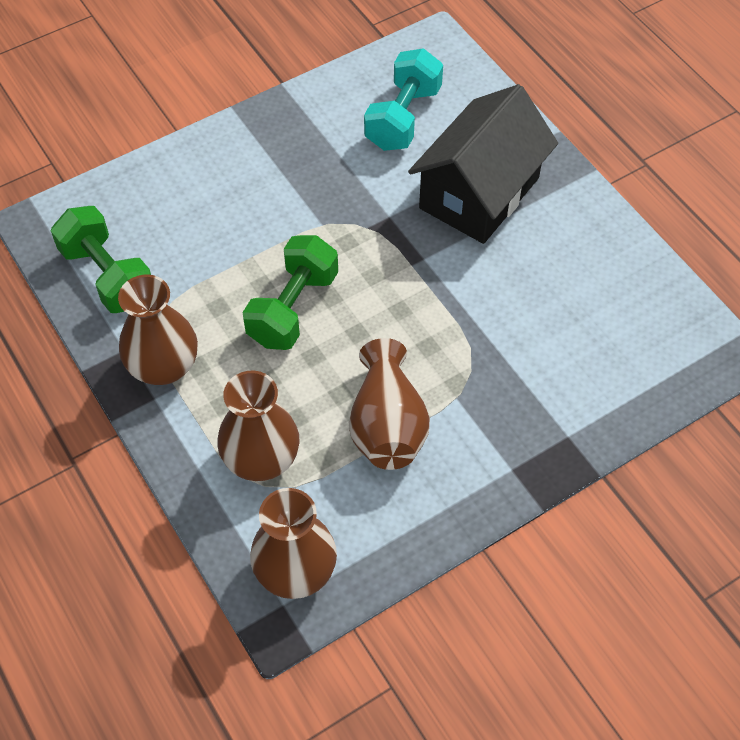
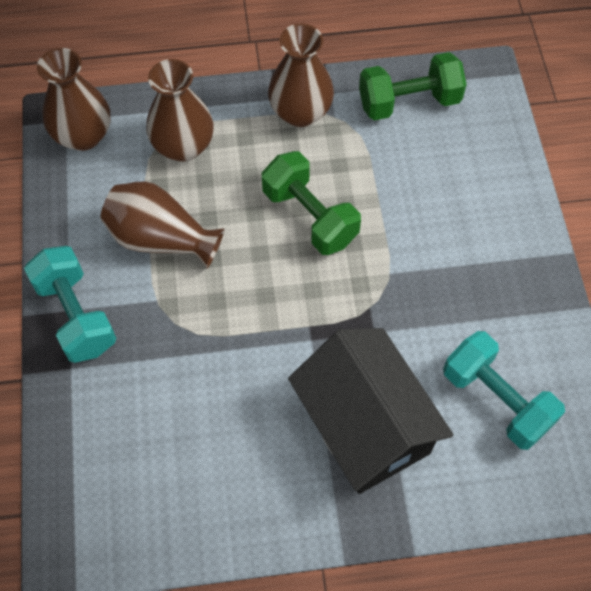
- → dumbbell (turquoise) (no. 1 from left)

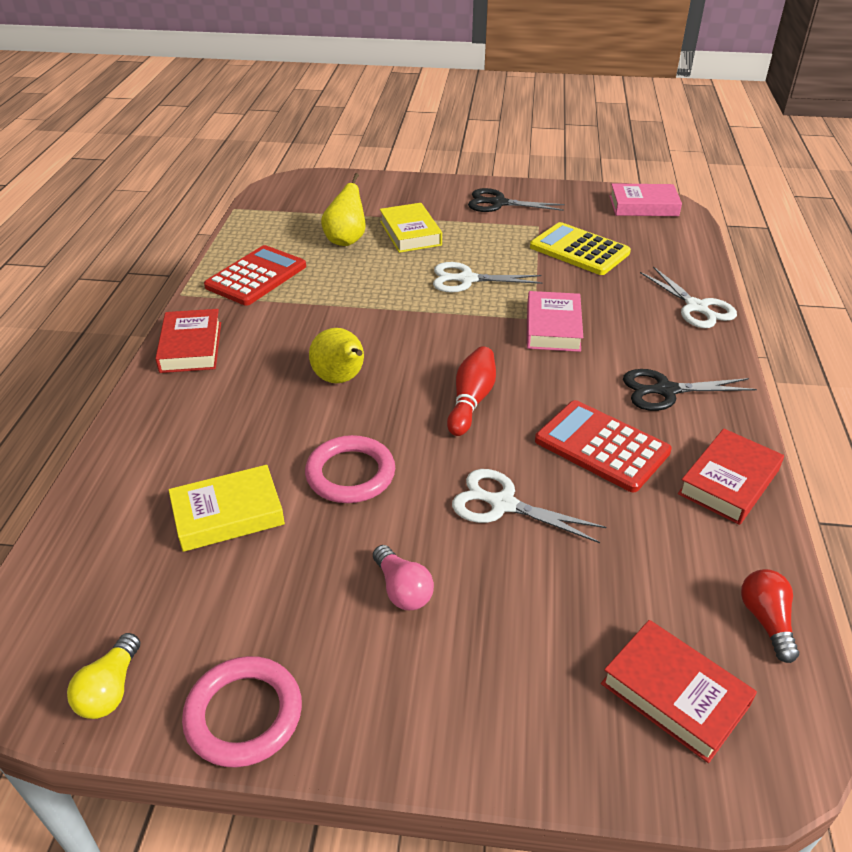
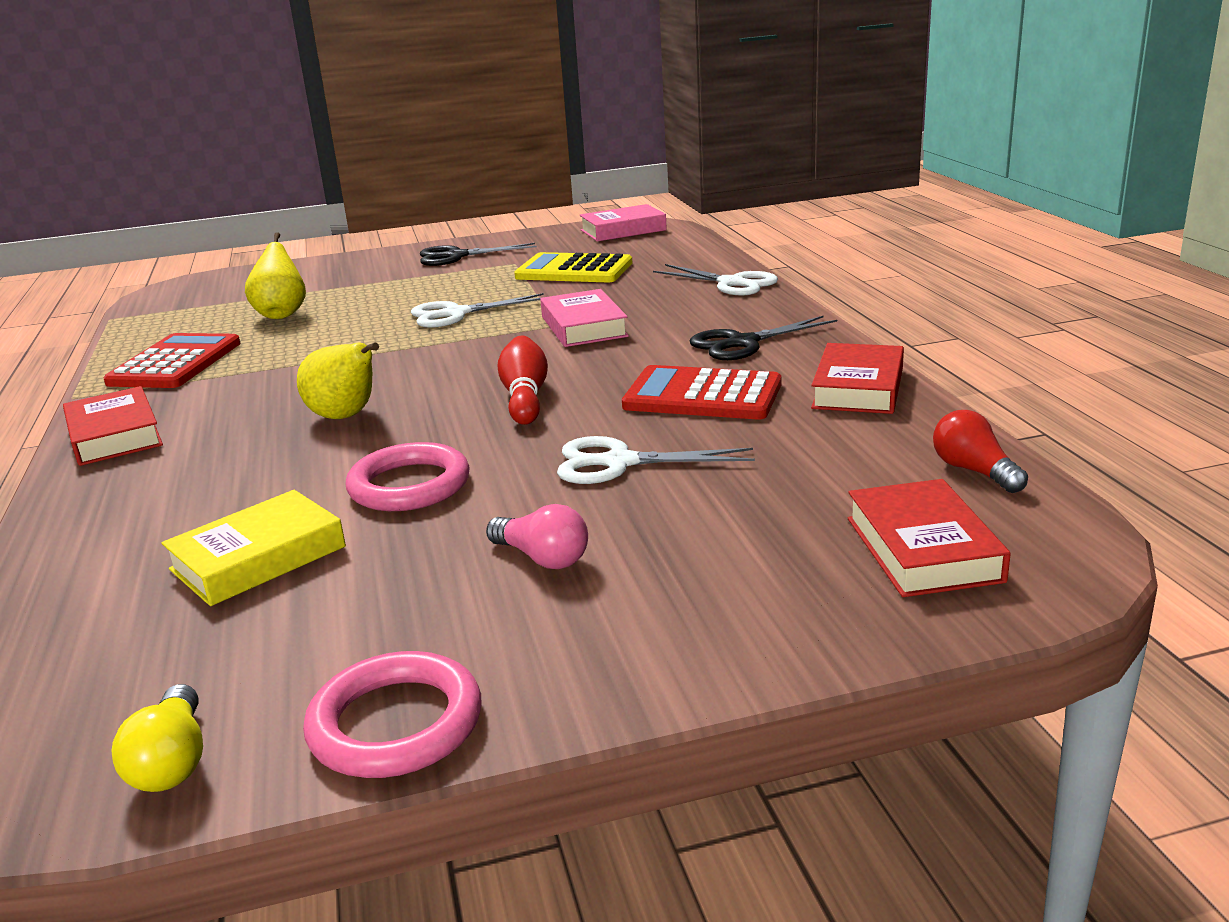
book (yellow) (no. 2 from left) → -
book (red) (no. 2 from left in the first image) → book (red) (no. 3 from left), 60 degrees clockwise

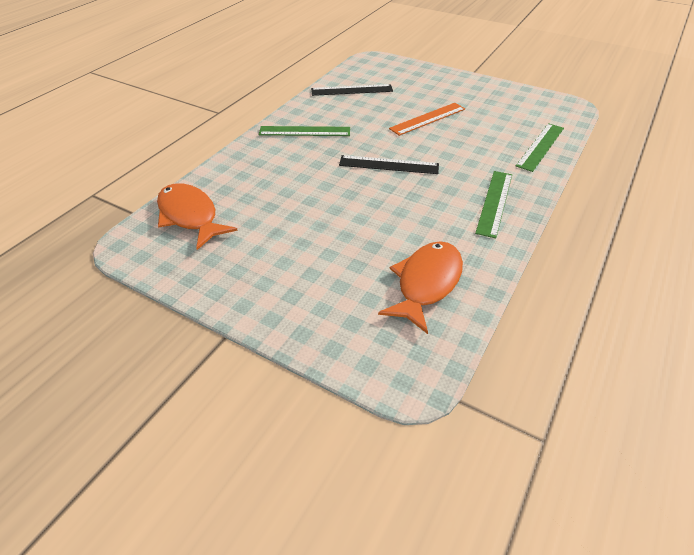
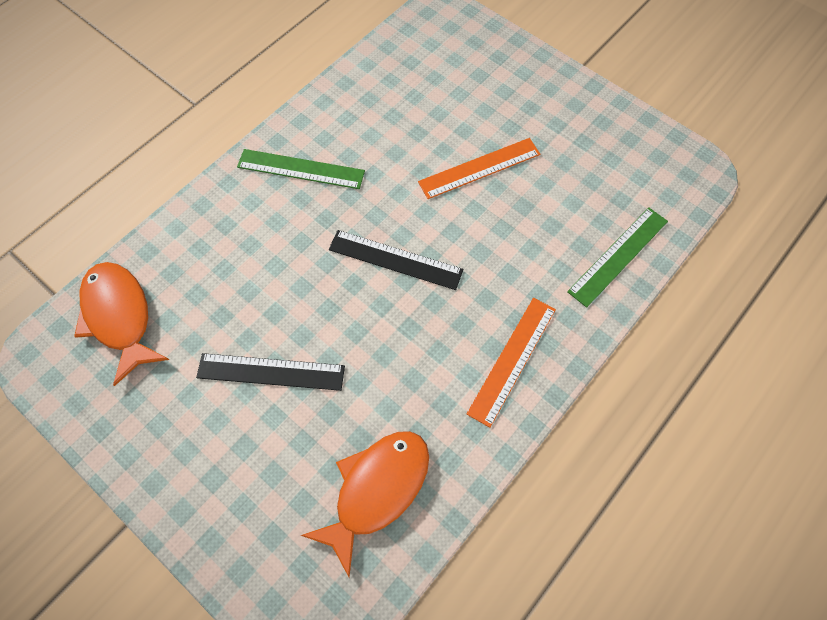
ruler (black) (no. 1 from left), relocated
ruler (green) (no. 2 from left) → ruler (orange) (no. 2 from left)

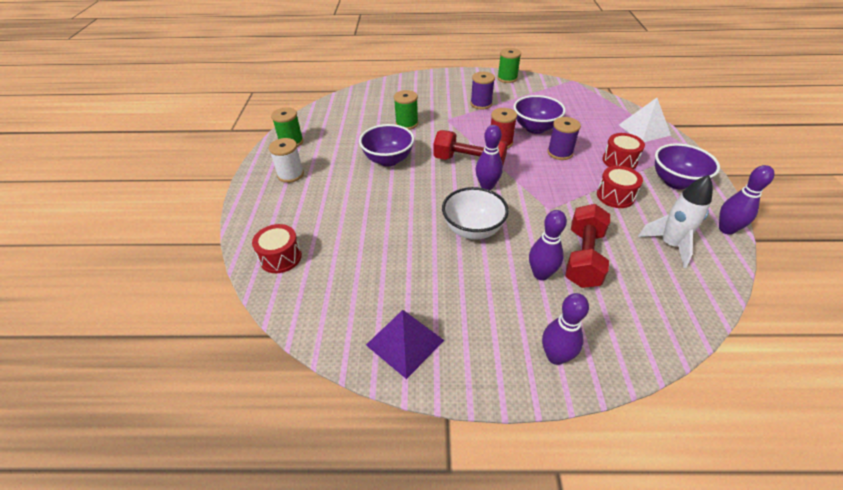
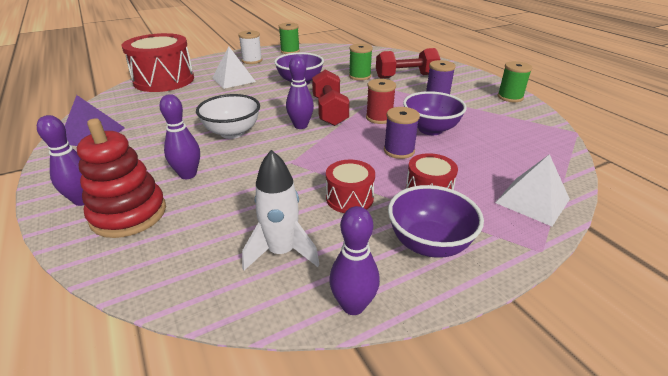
- → stacking toy (red)
- → pyramid (white) (no. 1 from left)
dumbbell (red) (no. 2 from left), relocated
drum (red) (no. 1 from left), x1.97

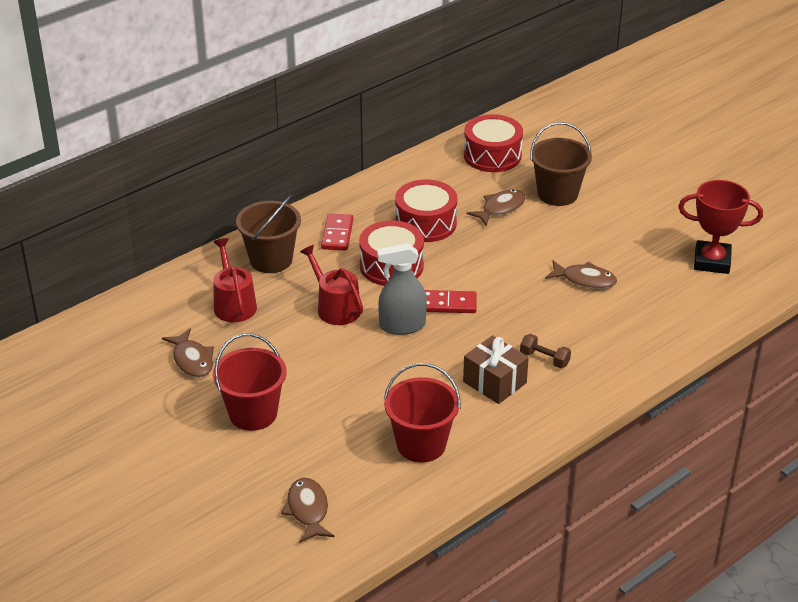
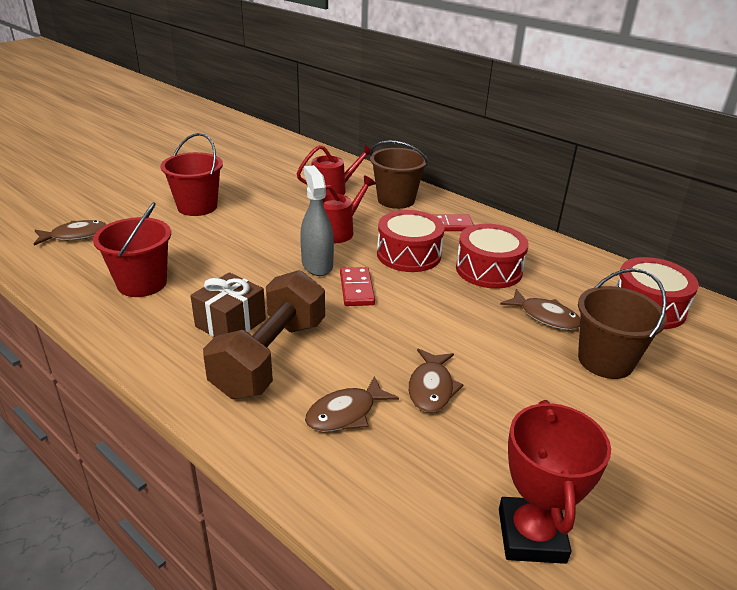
fish (brown) (no. 1 from left in the first image) → fish (brown) (no. 2 from left), relocated
dumbbell (brown), x2.50

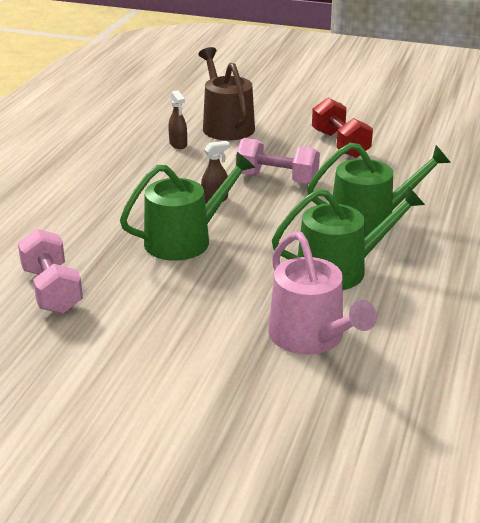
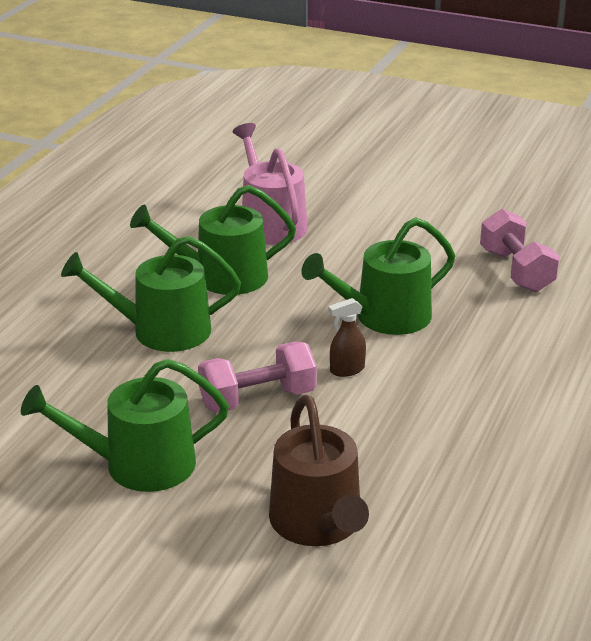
spray bottle (brown) (no. 1 from left) → -
dumbbell (red) → watering can (green) (no. 1 from left)
dumbbell (pink) (no. 2 from left in the first image) → dumbbell (pink) (no. 1 from left), 45 degrees counterclockwise

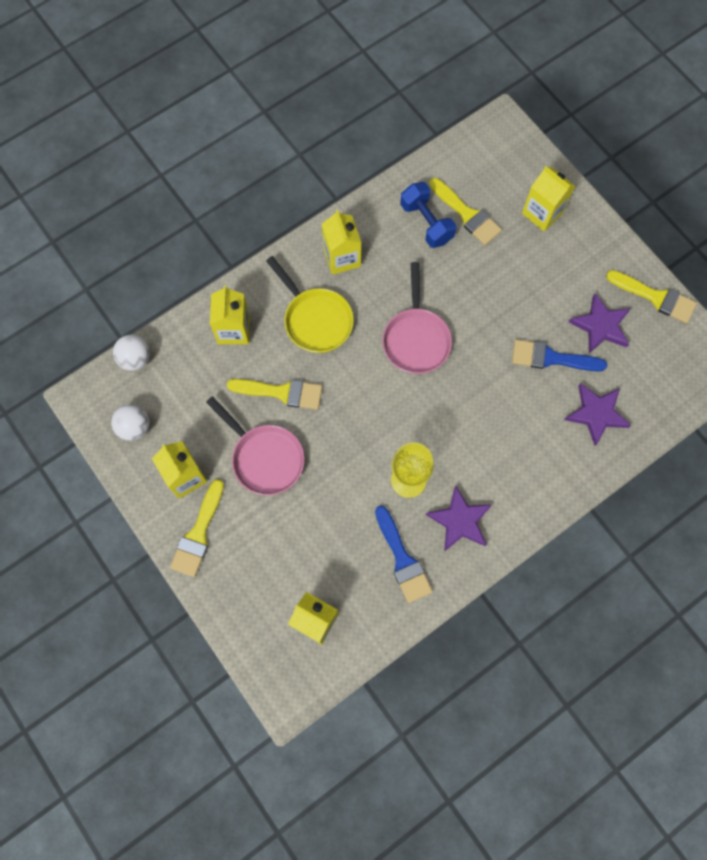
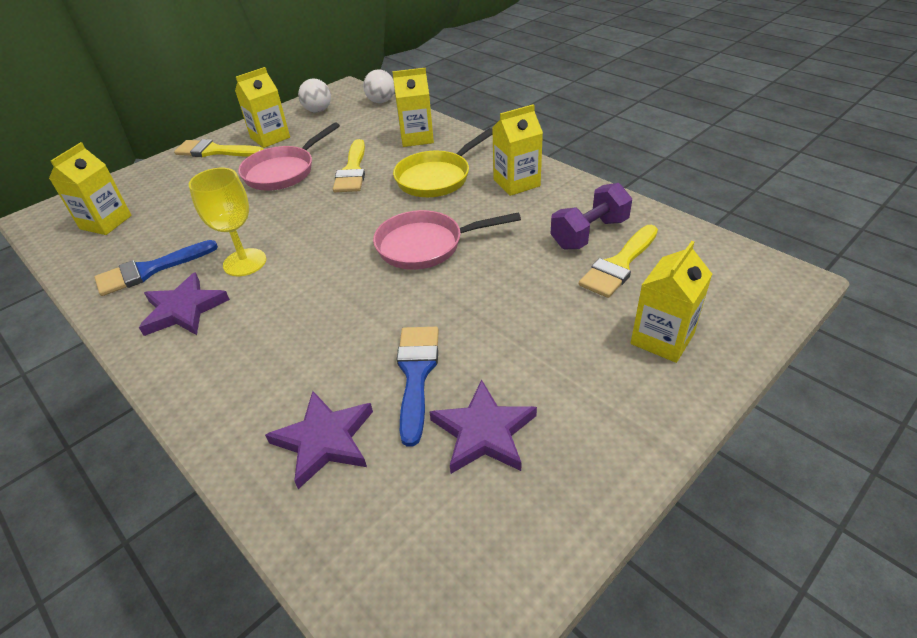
brush (yellow) (no. 4 from left) → -
dumbbell (blue) → dumbbell (purple)

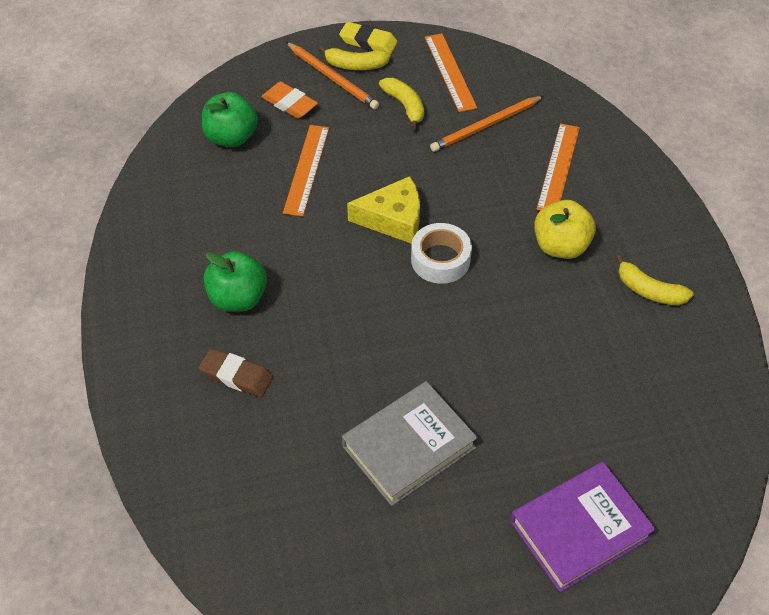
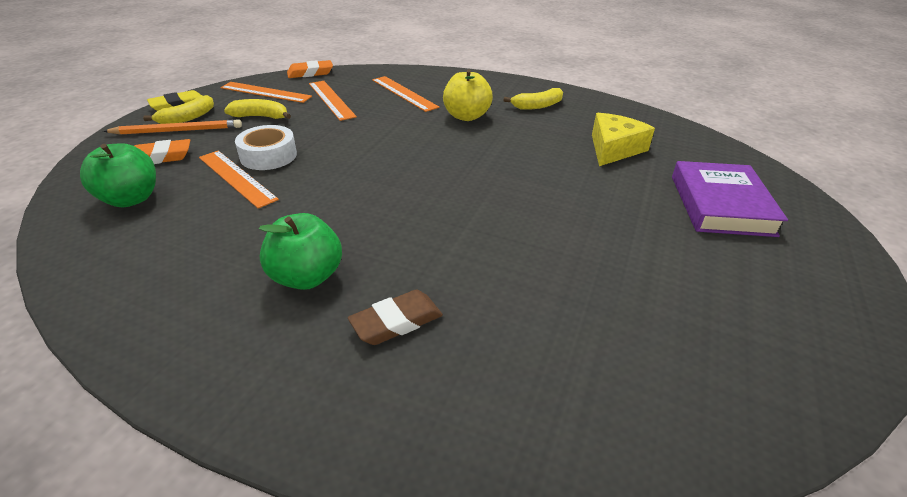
book (grey) → -
- → eraser (orange) (no. 2 from left)
cheese (yellow), relocated
tape (white), relocated
pencil (orange) (no. 2 from left) → ruler (orange) (no. 3 from left)

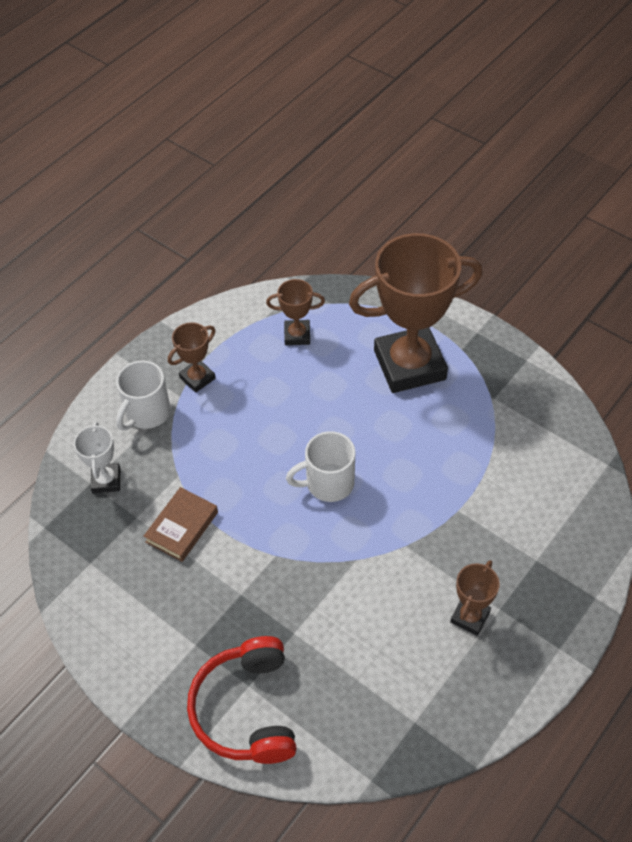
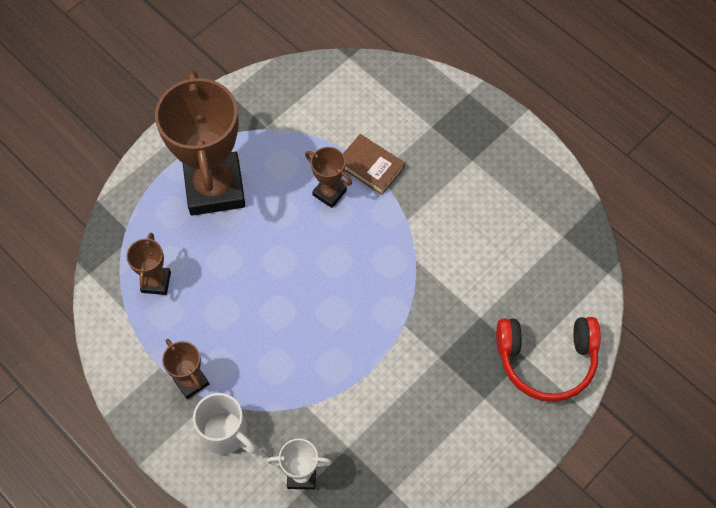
mug (white) (no. 2 from left) → -
book (brown), relocated
trophy (brown) (no. 4 from left), relocated

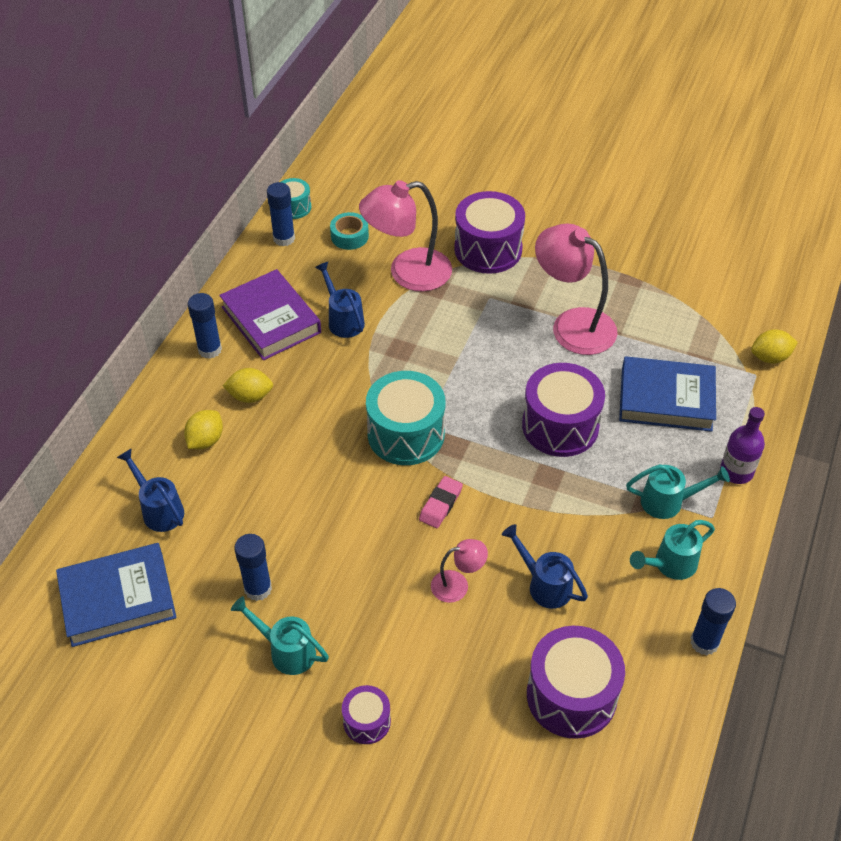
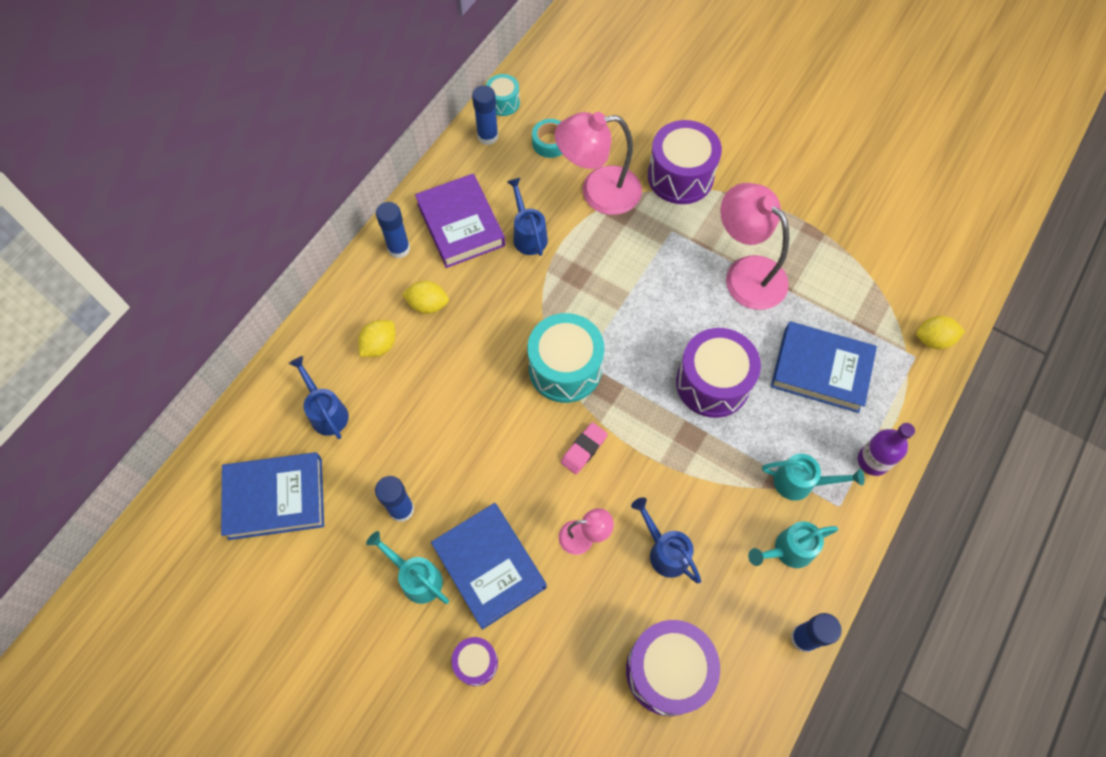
- → book (blue) (no. 2 from left)

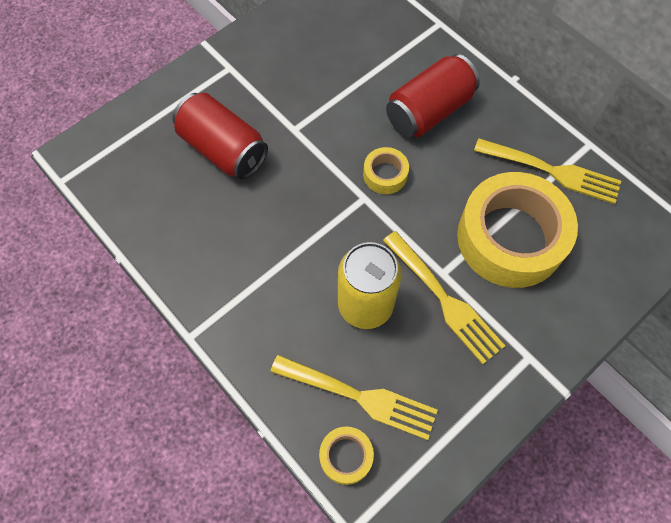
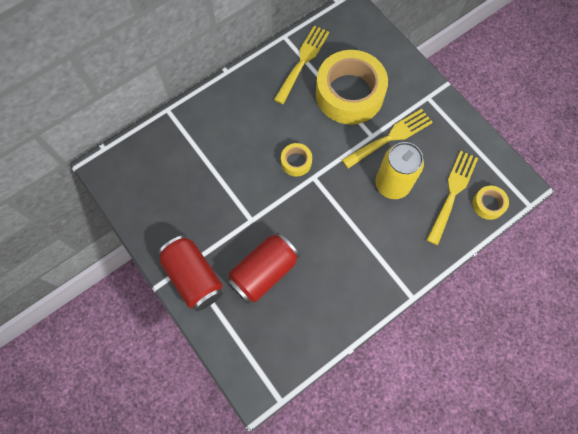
can (red) (no. 2 from left in the first image) → can (red) (no. 1 from left), relocated

